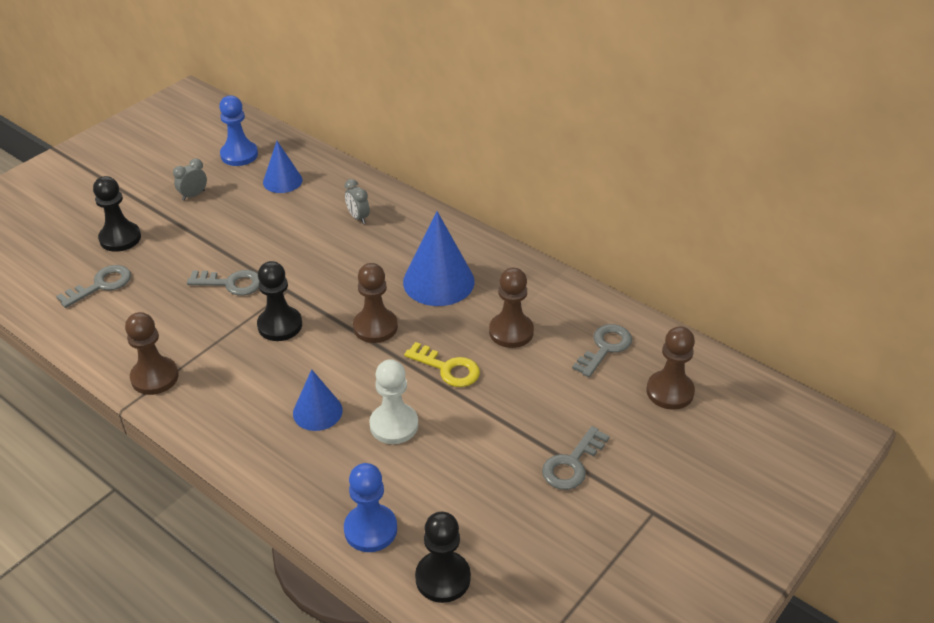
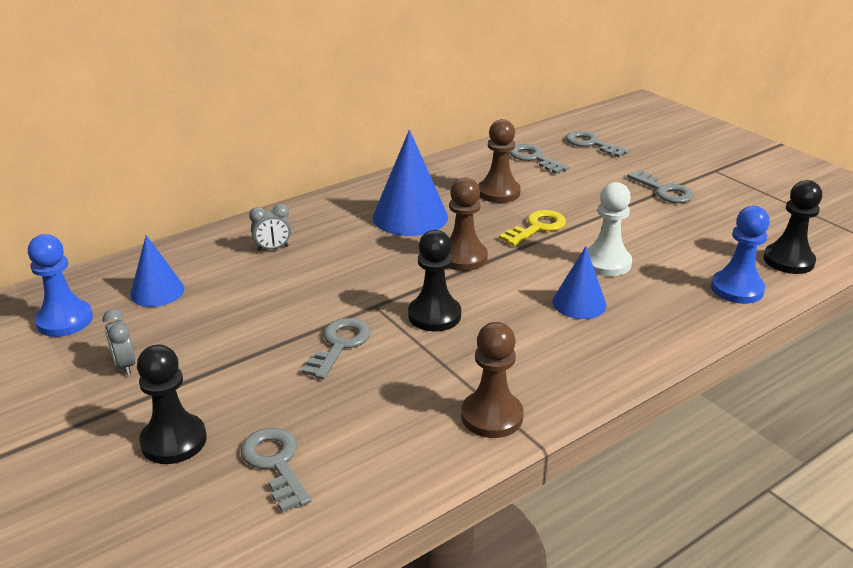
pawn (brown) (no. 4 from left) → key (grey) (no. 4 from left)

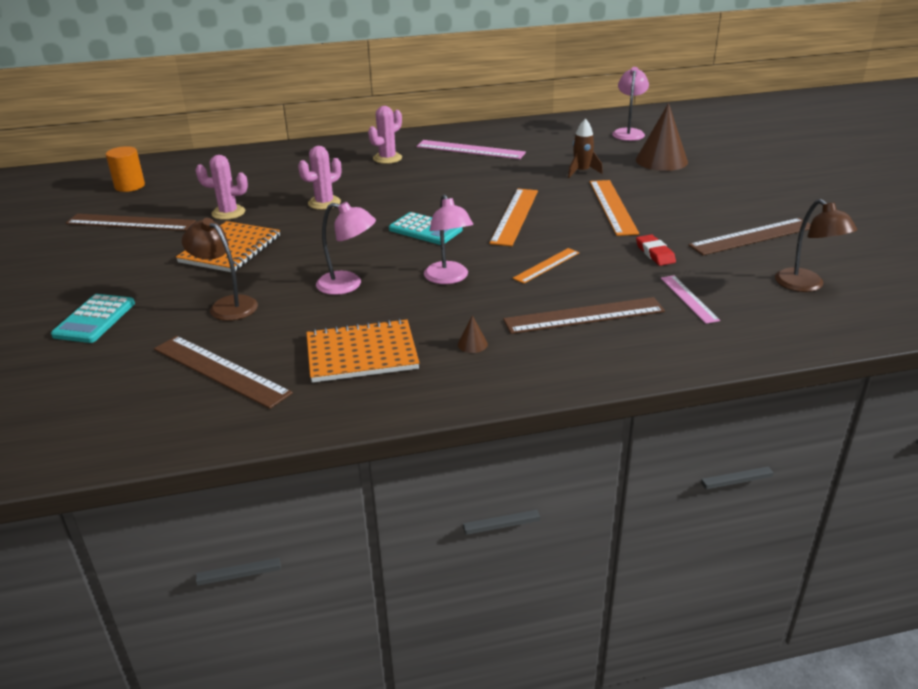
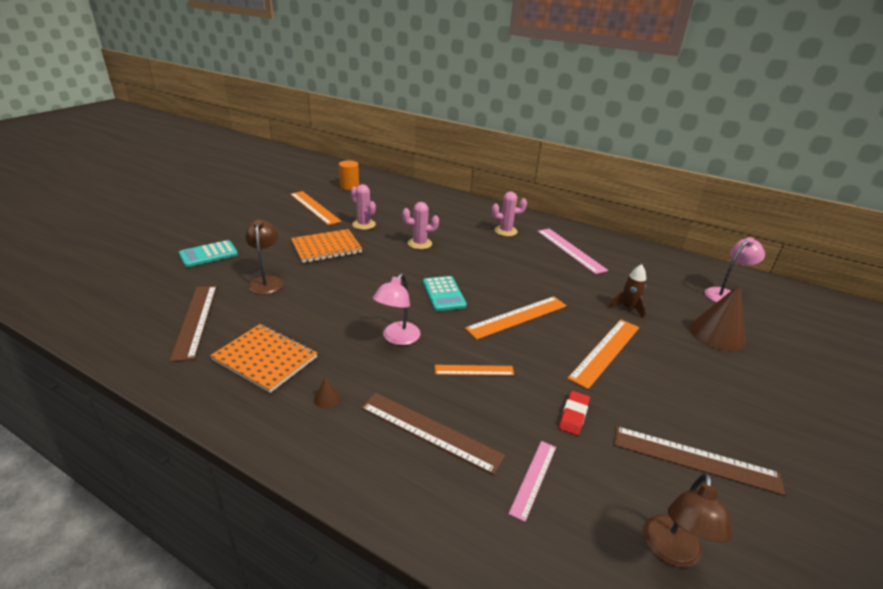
lamp (pink) (no. 1 from left) → -
ruler (brown) (no. 1 from left) → ruler (orange) (no. 1 from left)

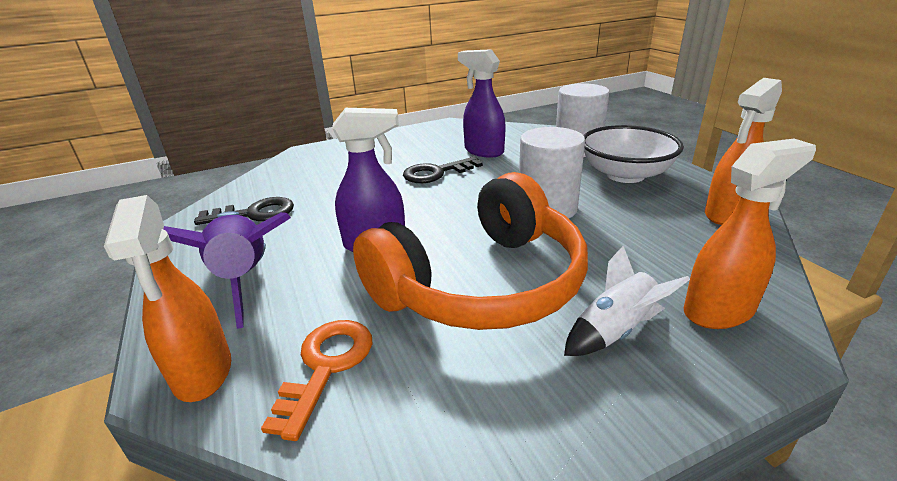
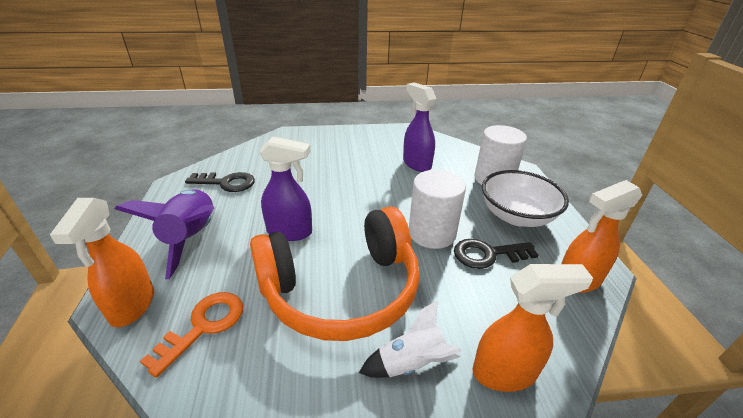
key (black) (no. 2 from left), relocated

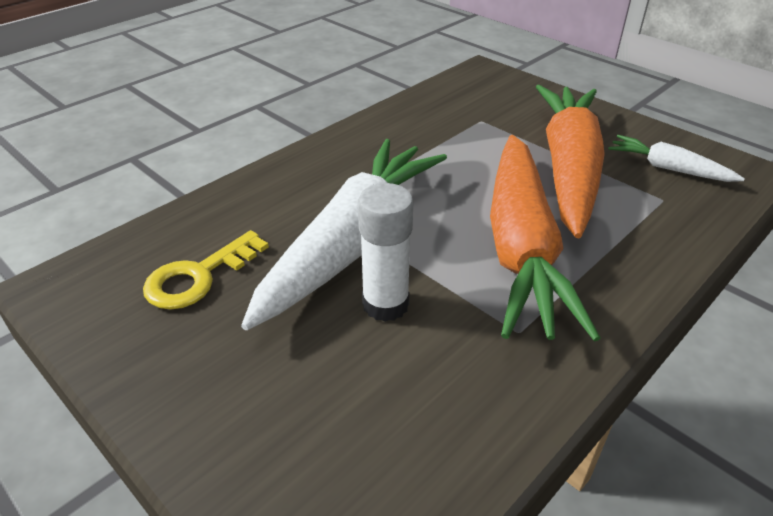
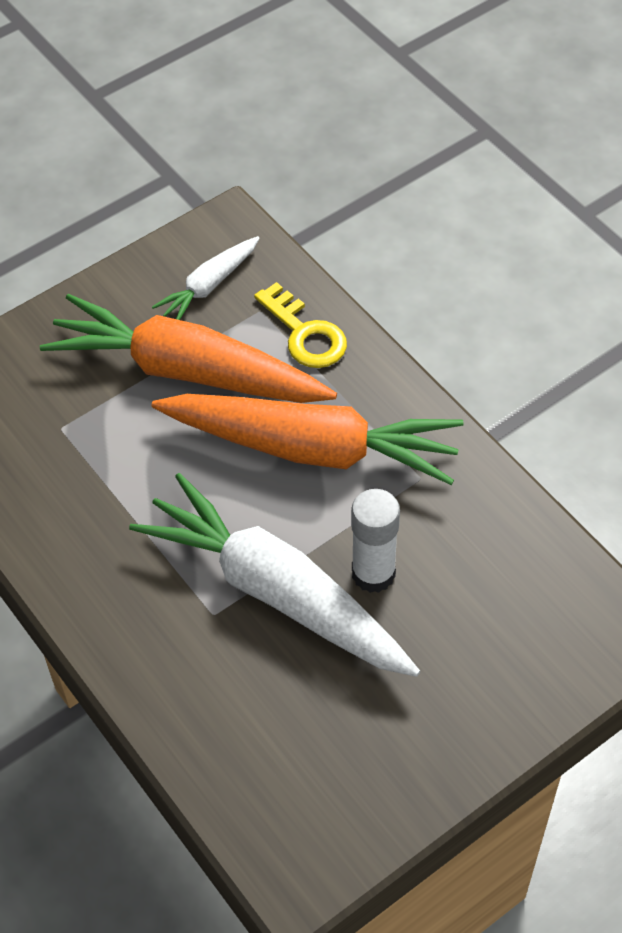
key (yellow), relocated

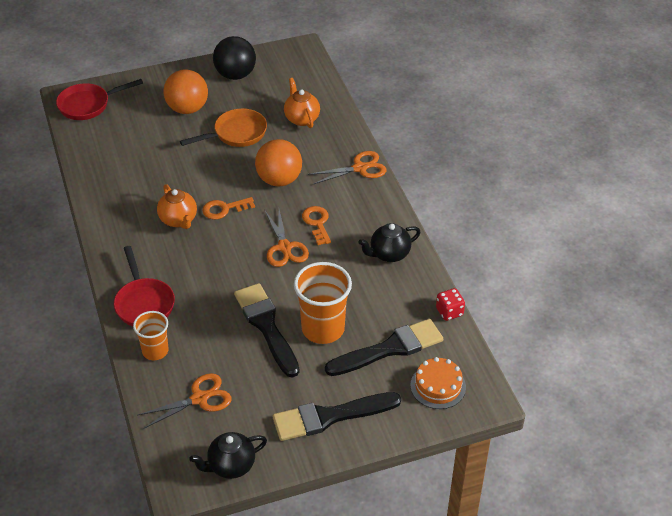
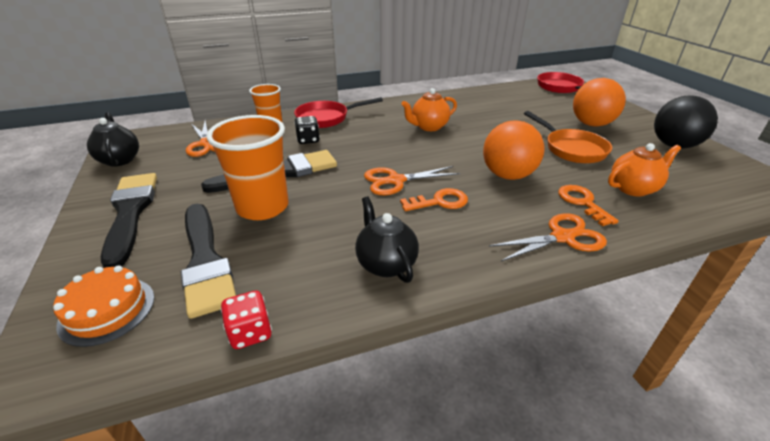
- → dice (black)
key (orange) (no. 1 from left in the first image) → key (orange) (no. 2 from left), relocated
scissors (orange) (no. 3 from left), 90 degrees counterclockwise

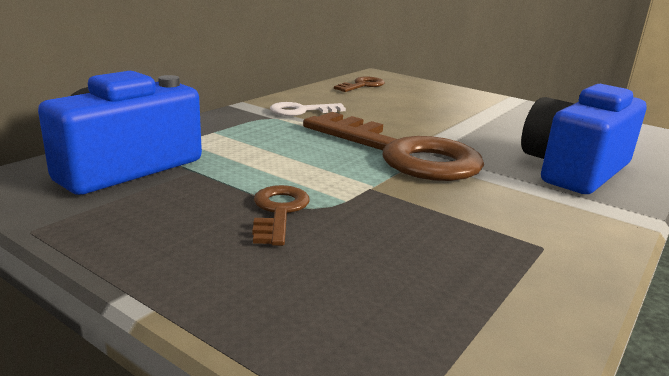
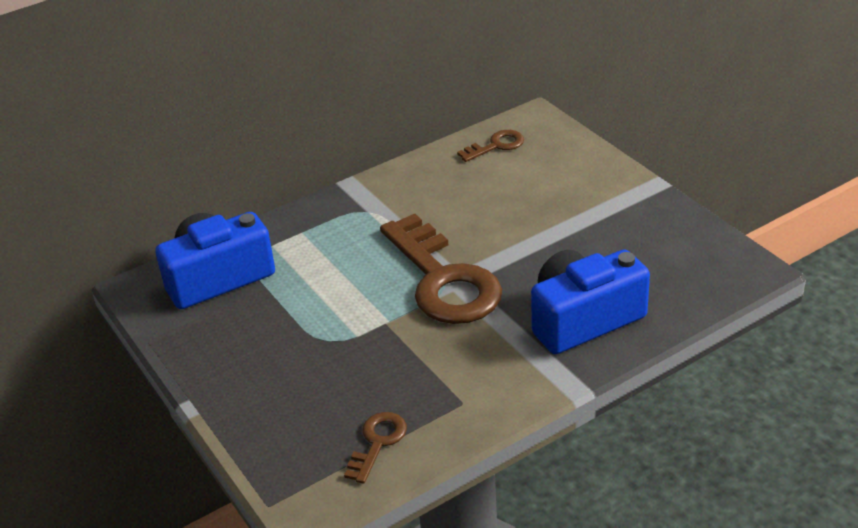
key (white) → -
key (brown) (no. 1 from left), relocated

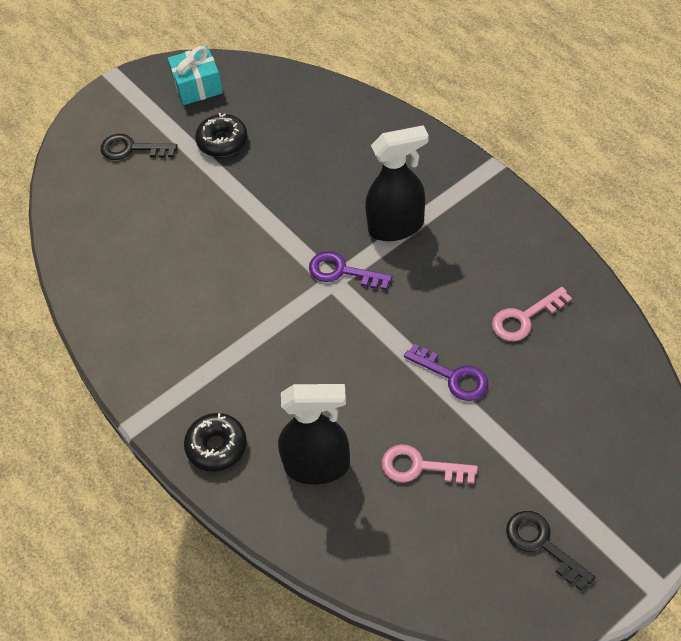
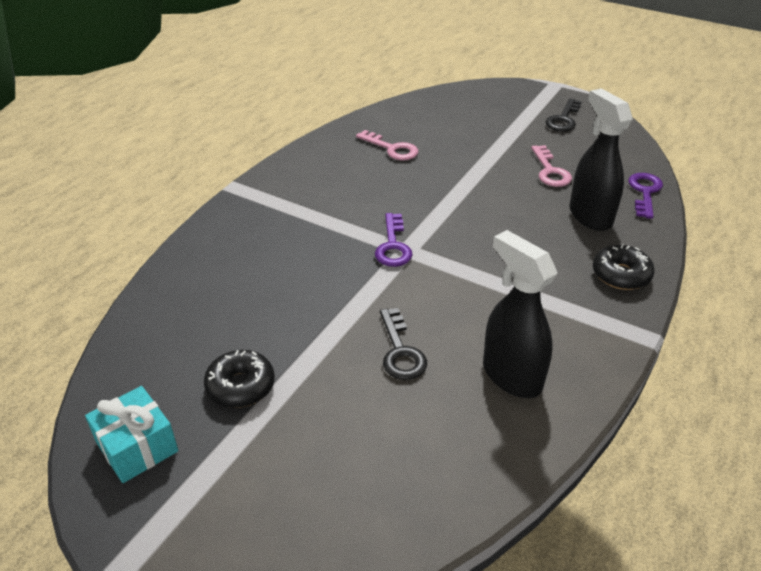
key (black) (no. 1 from left), relocated
spray bottle (black) (no. 2 from left in the first image) → spray bottle (black) (no. 1 from left), relocated
key (purple) (no. 2 from left), relocated

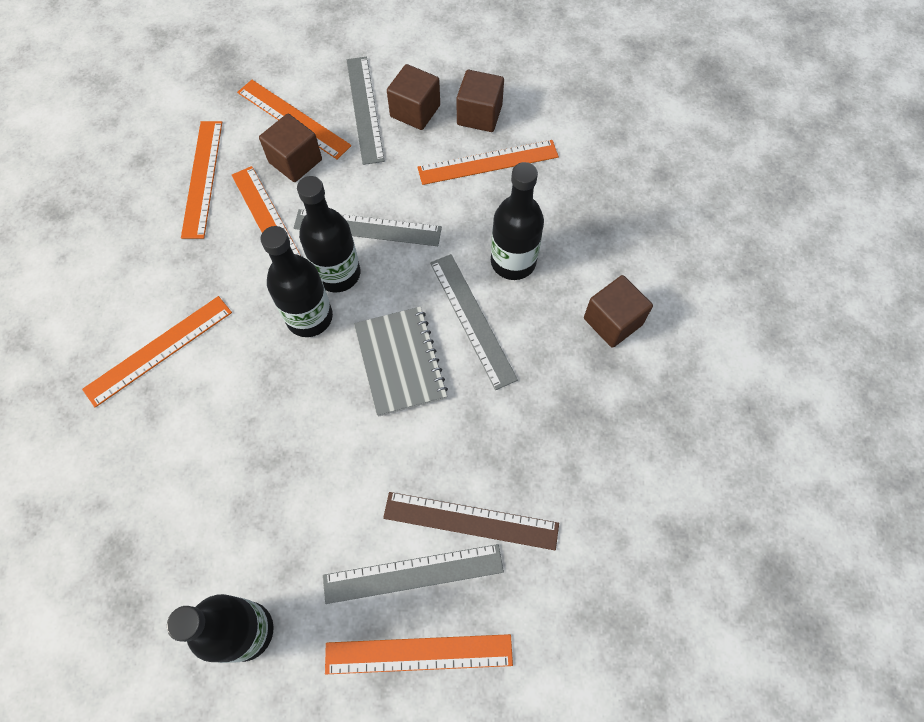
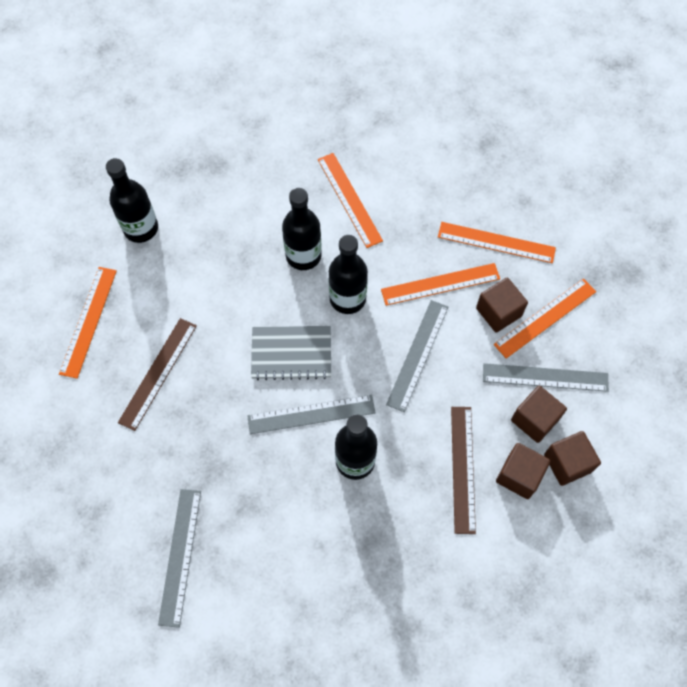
bottle (black) (no. 3 from left in the first image) → bottle (black) (no. 2 from left), relocated
ruler (grey) (no. 3 from left in the first image) → ruler (grey) (no. 1 from left), relocated
cube (brown) (no. 4 from left), relocated
ruler (orange) (no. 6 from left) → ruler (brown) (no. 2 from left)

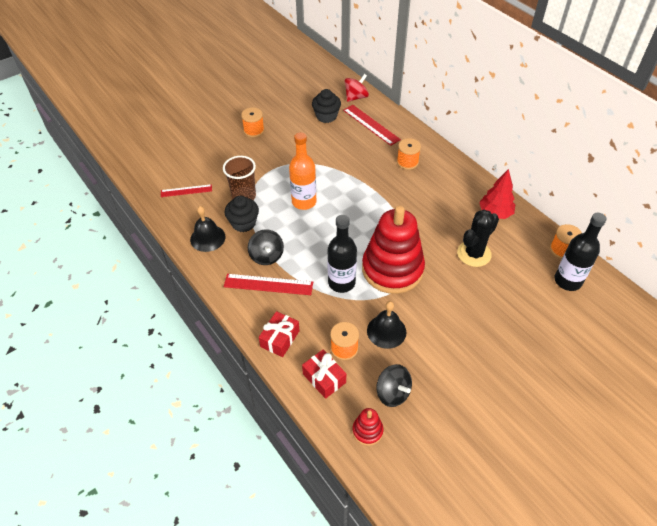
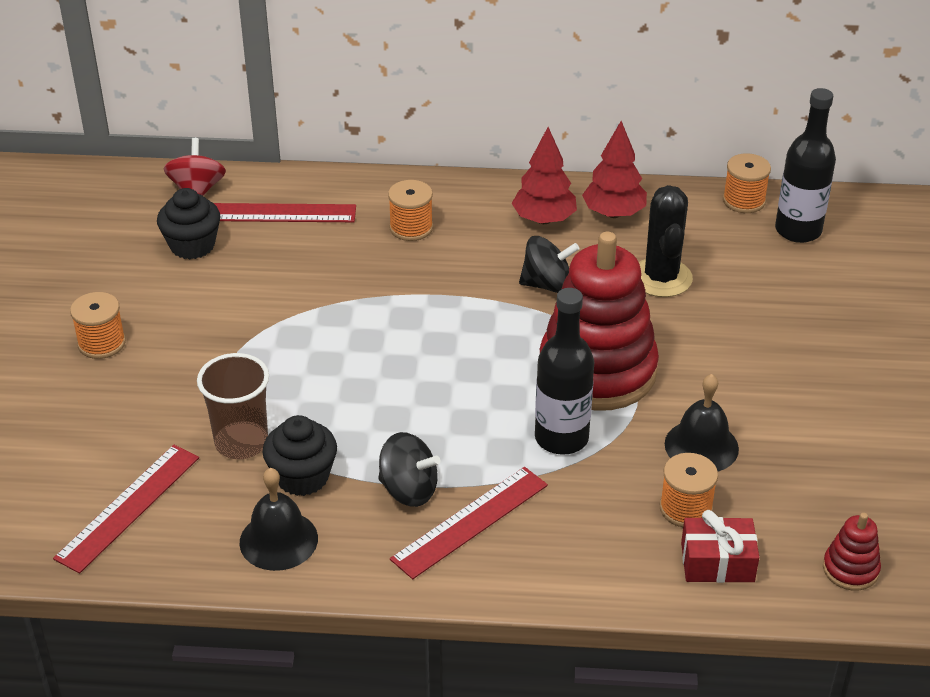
gift (red) (no. 1 from left) → -
bottle (orange) → -
- → tree (red) (no. 1 from left)
spinning top (black) (no. 2 from left), relocated
ruler (red) (no. 1 from left), x1.54

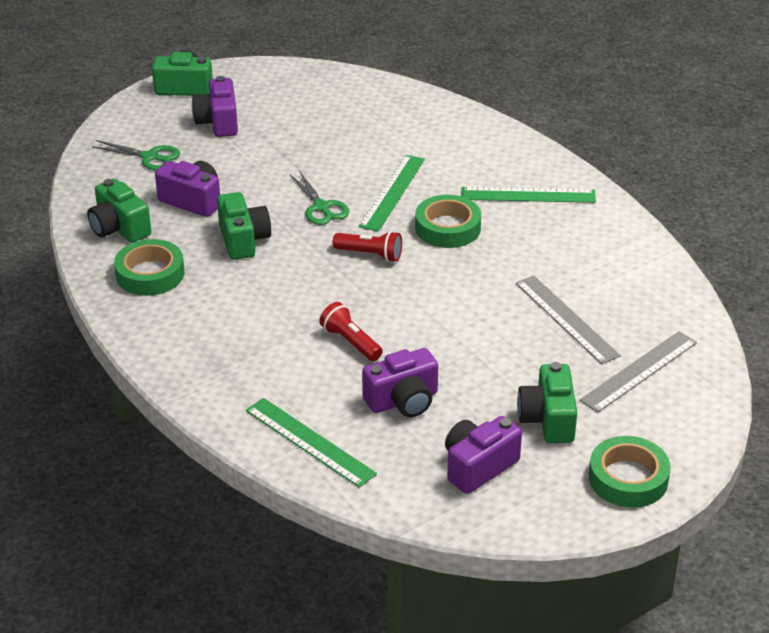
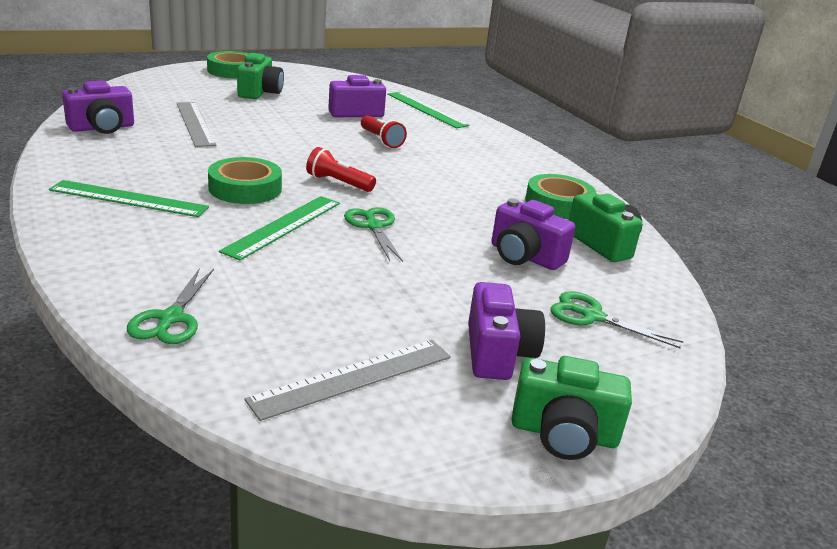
camera (green) (no. 3 from left) → -
- → scissors (green) (no. 1 from left)
camera (purple) (no. 4 from left in the first image) → camera (purple) (no. 1 from left), relocated
ruler (grey) (no. 2 from left), relocated

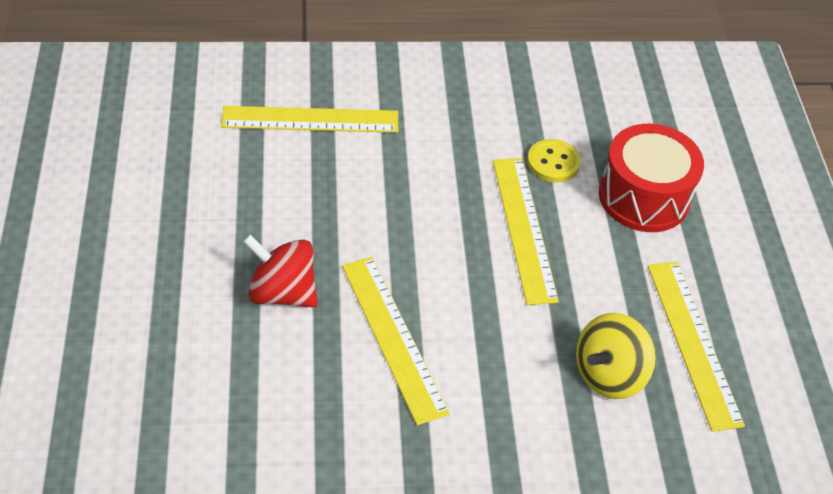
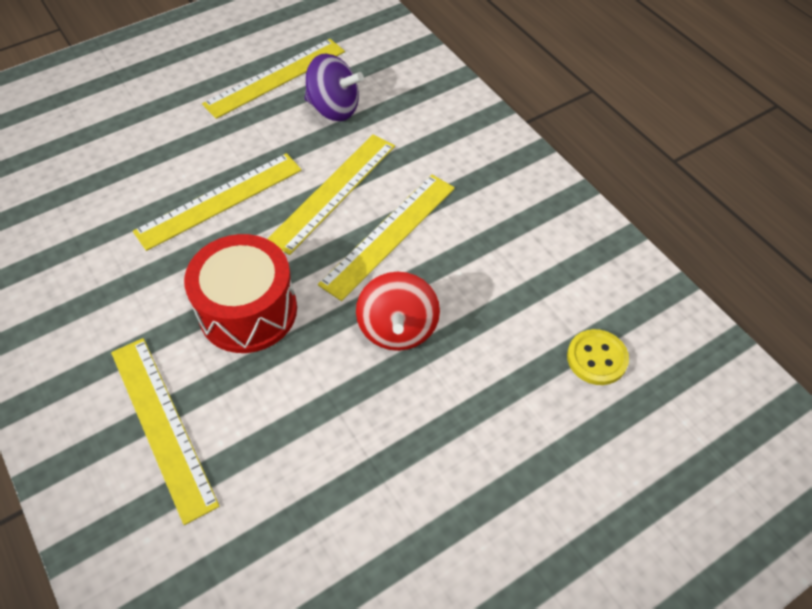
- → ruler (yellow) (no. 4 from left)
button (yellow), relocated
drum (red), relocated
spinning top (yellow) → spinning top (purple)

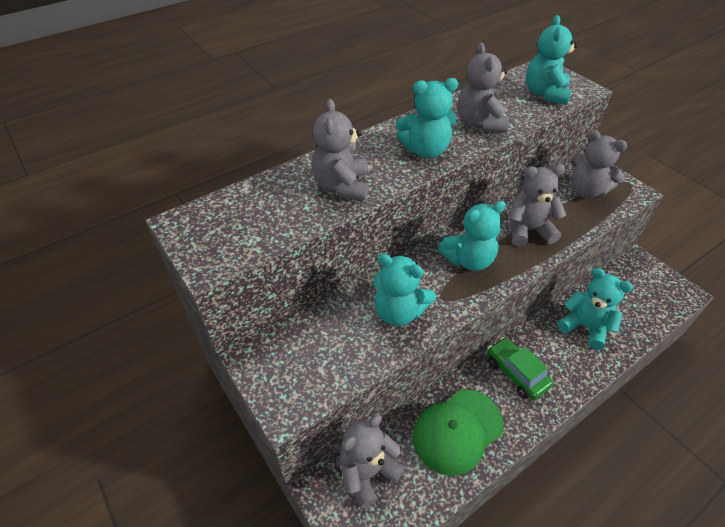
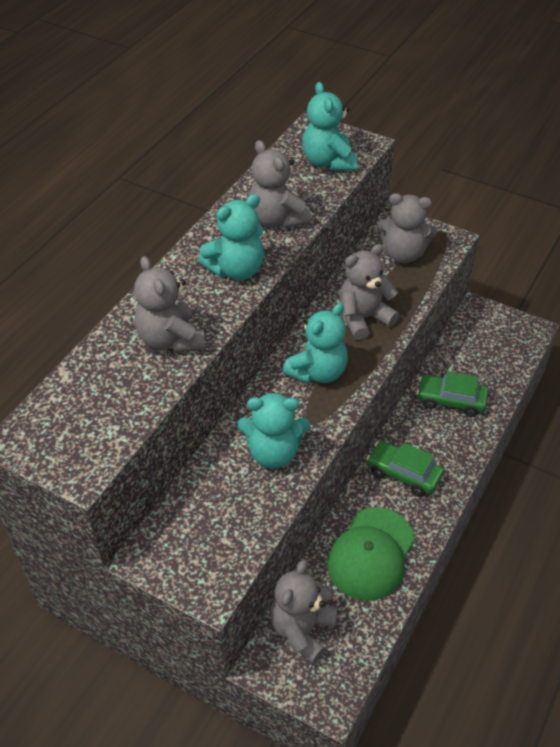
teddy bear (turquoise) (no. 5 from left) → car (green) (no. 2 from left)

